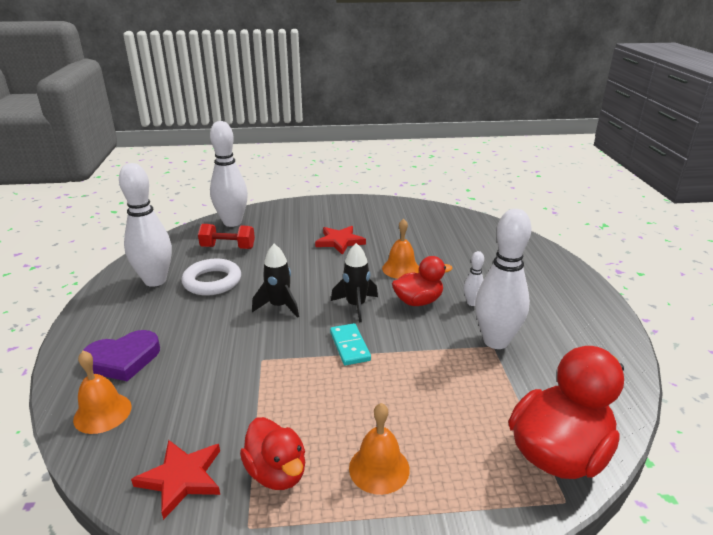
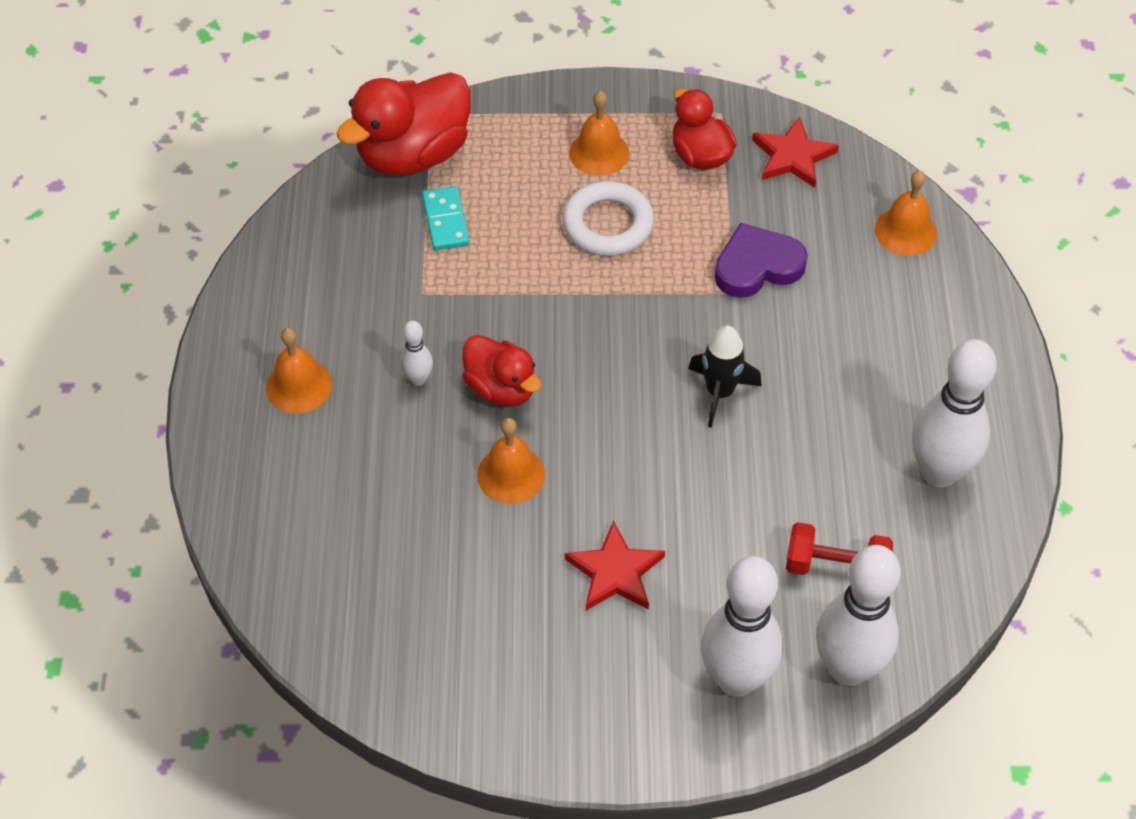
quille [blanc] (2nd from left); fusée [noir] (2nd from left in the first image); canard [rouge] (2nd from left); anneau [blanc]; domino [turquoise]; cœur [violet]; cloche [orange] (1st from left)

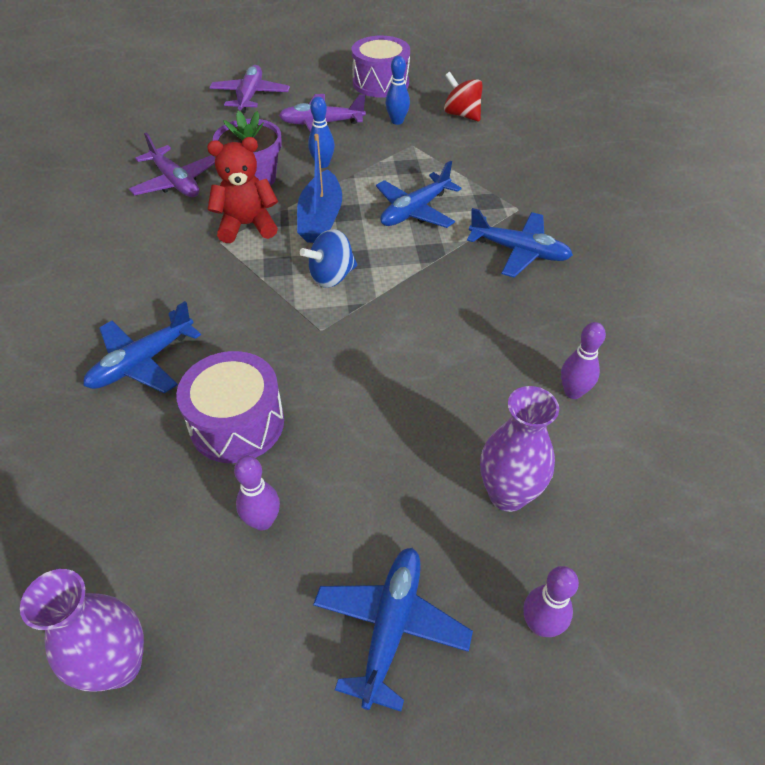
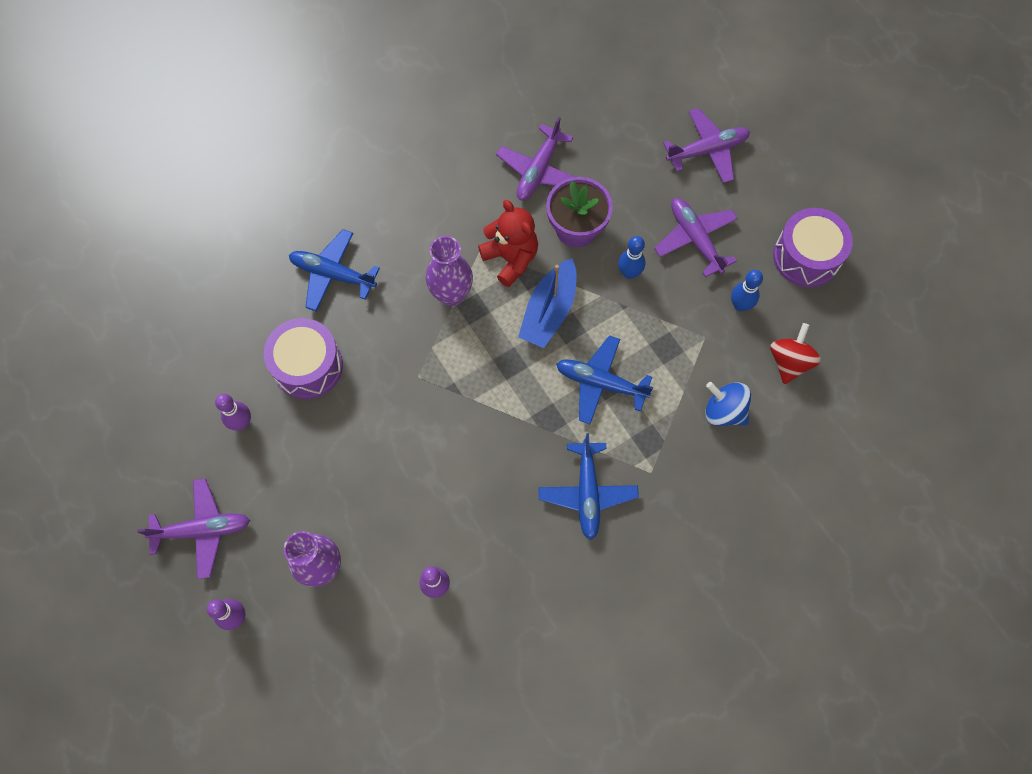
bateau [bleu]; toupie [bleu]; avion [violet] (1st from left); vase [violet] (2nd from left)

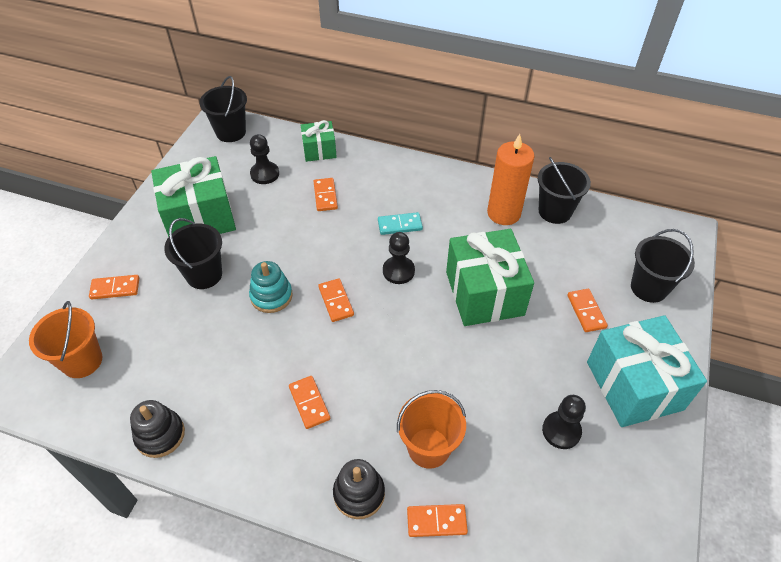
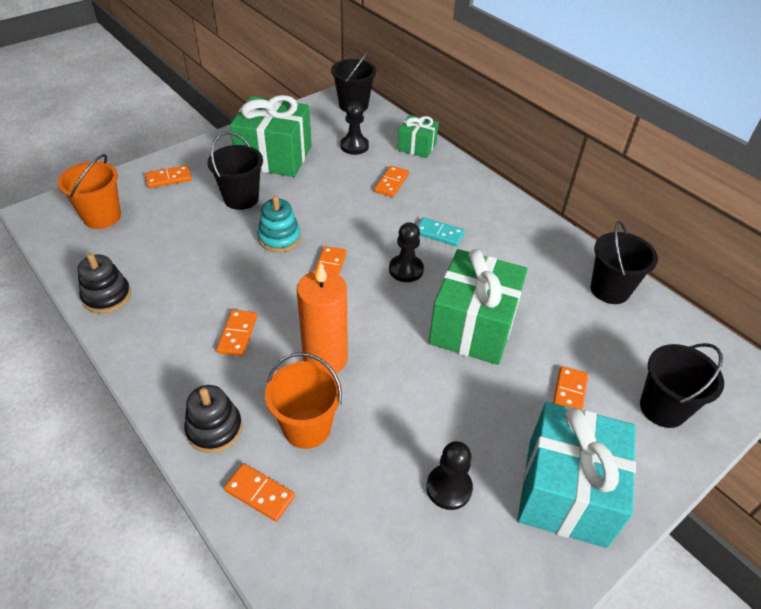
bougie [orange]; domino [orange] (1st from left)

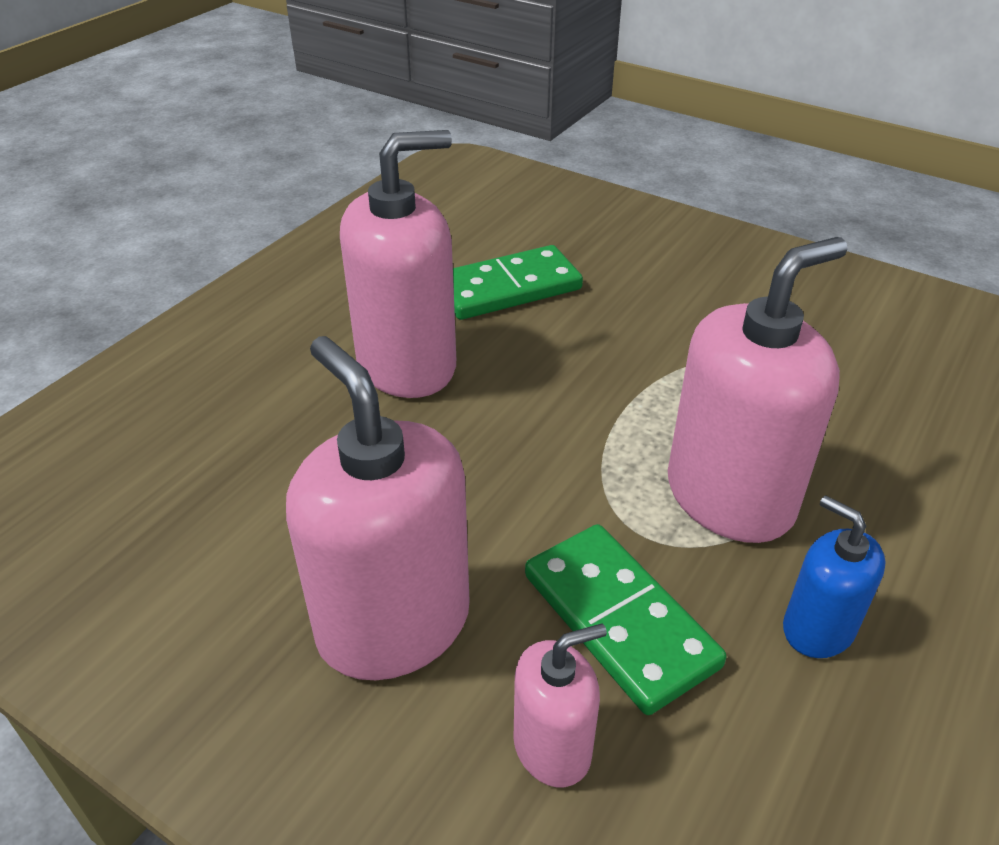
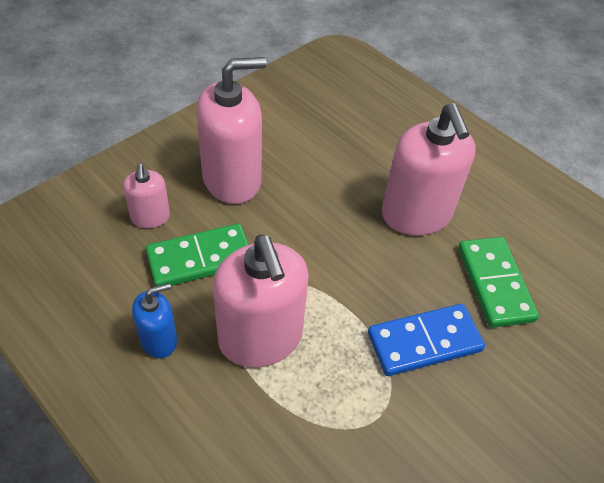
domino [bleu]

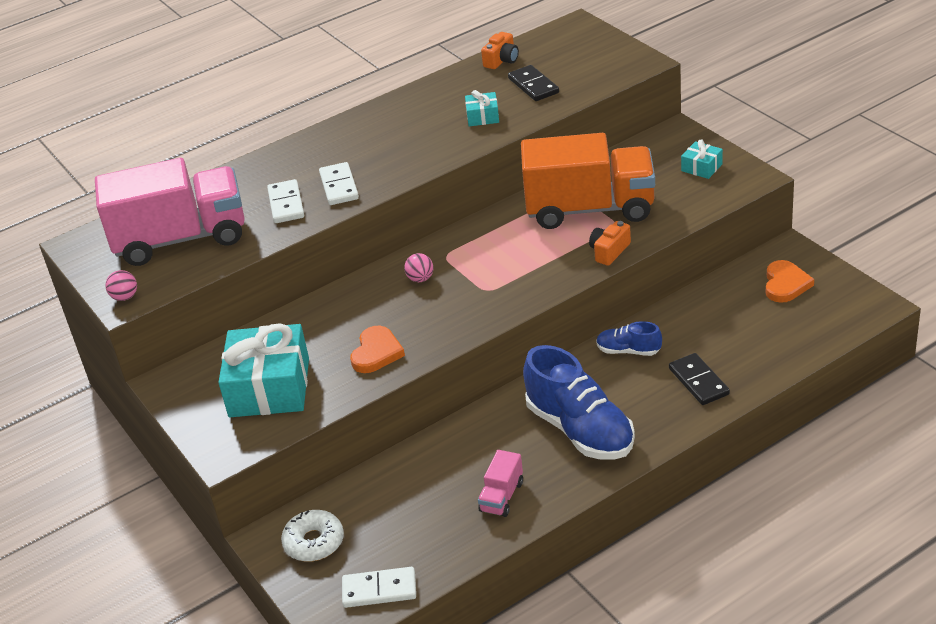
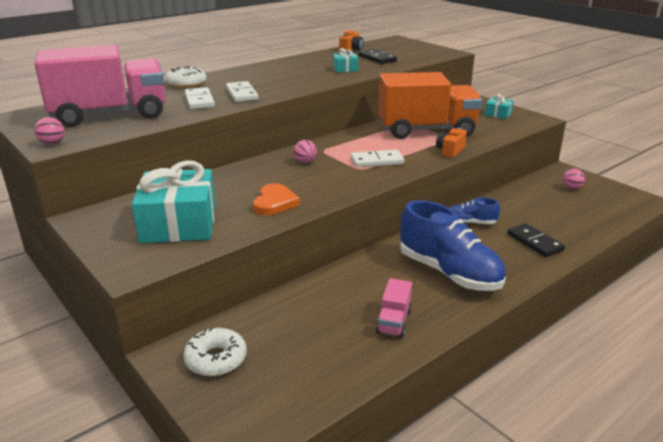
balle [rose] (3rd from left); domino [blanc] (3rd from left); beignet [blanc] (1st from left)

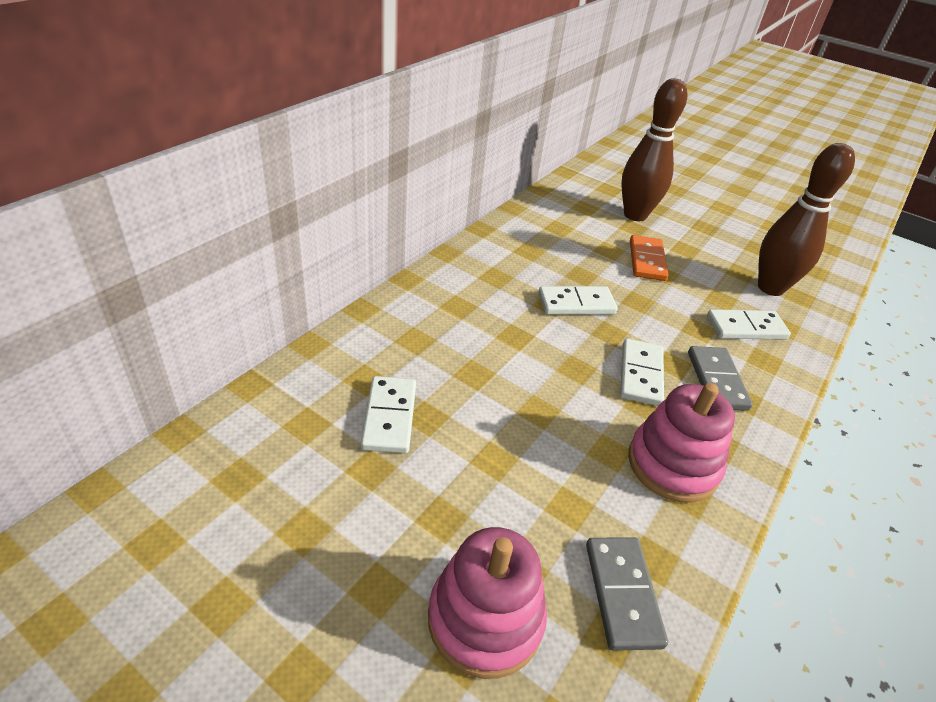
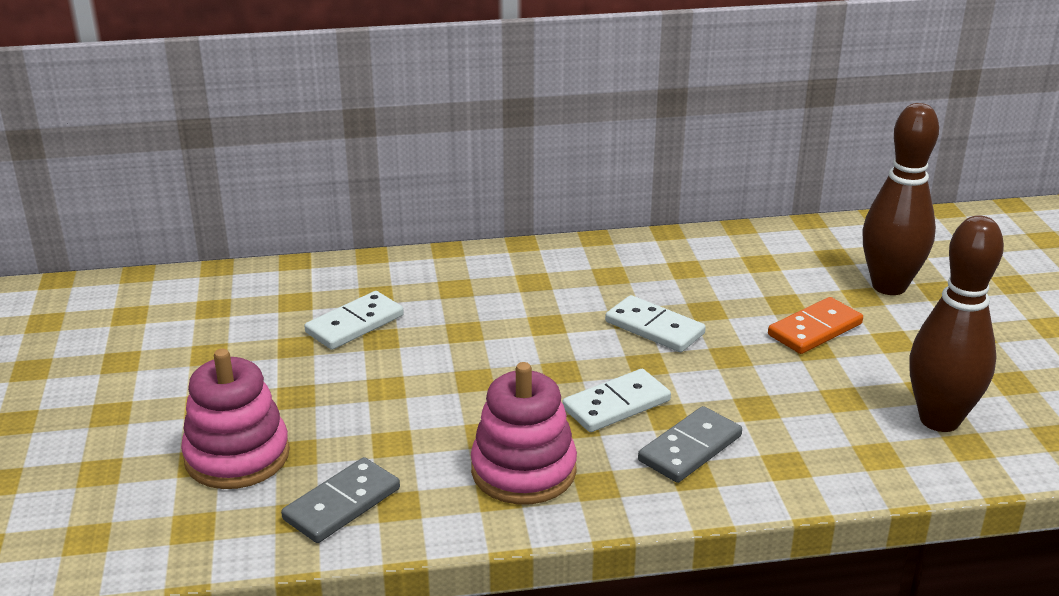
domino [blanc] (4th from left in the first image)

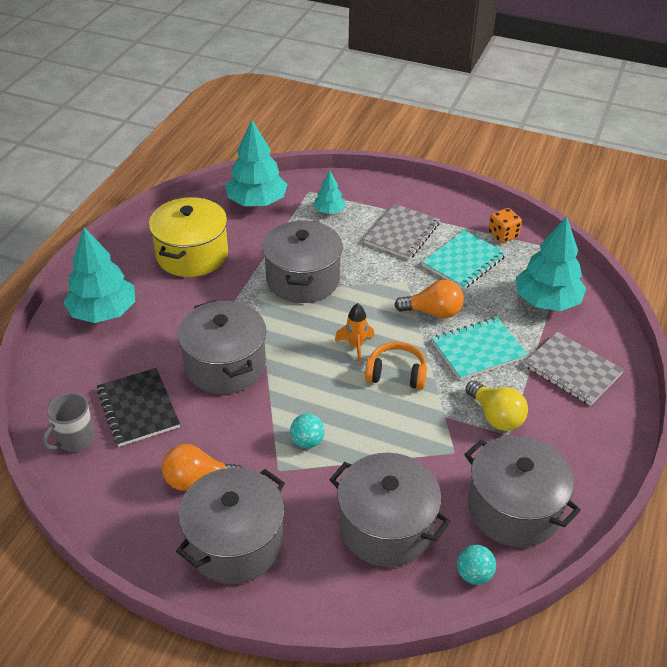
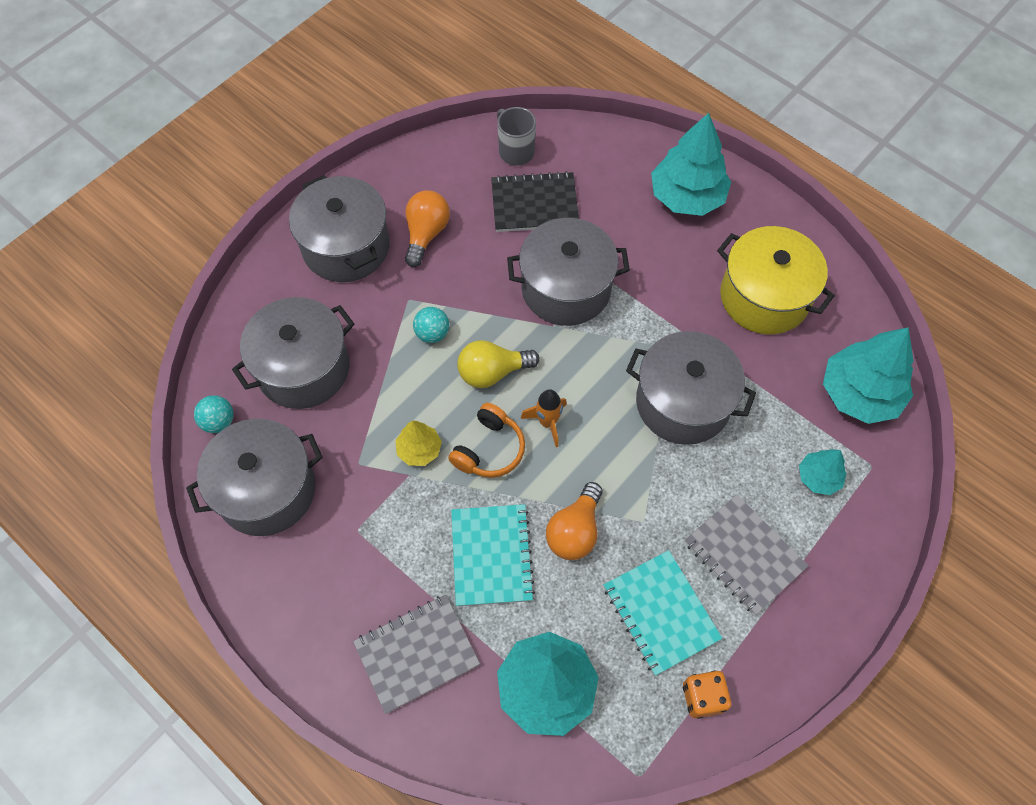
ampoule [jaune]; arbre [jaune]

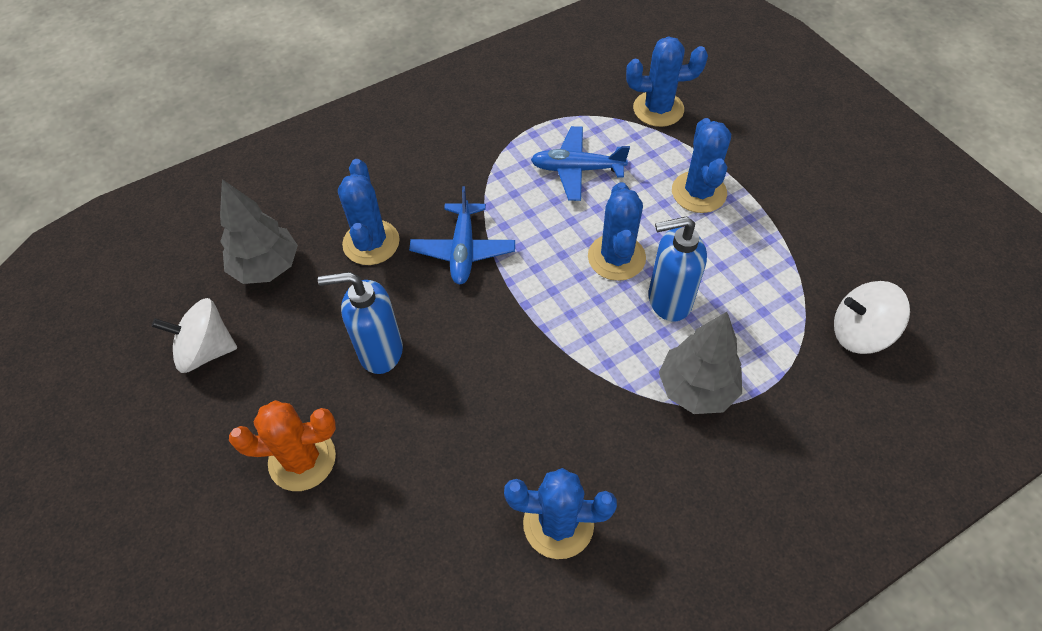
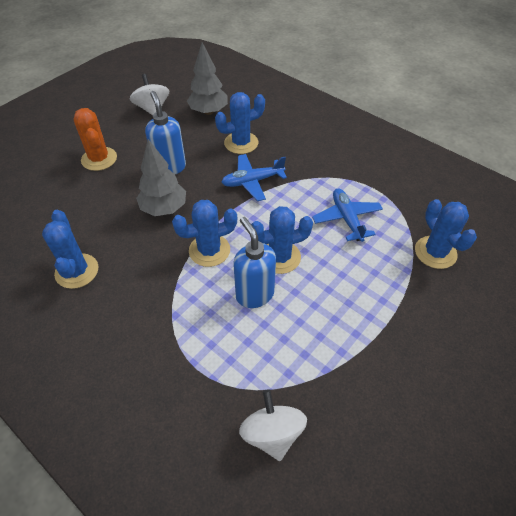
cactus [bleu] (2nd from left); arbre [gris] (1st from left)

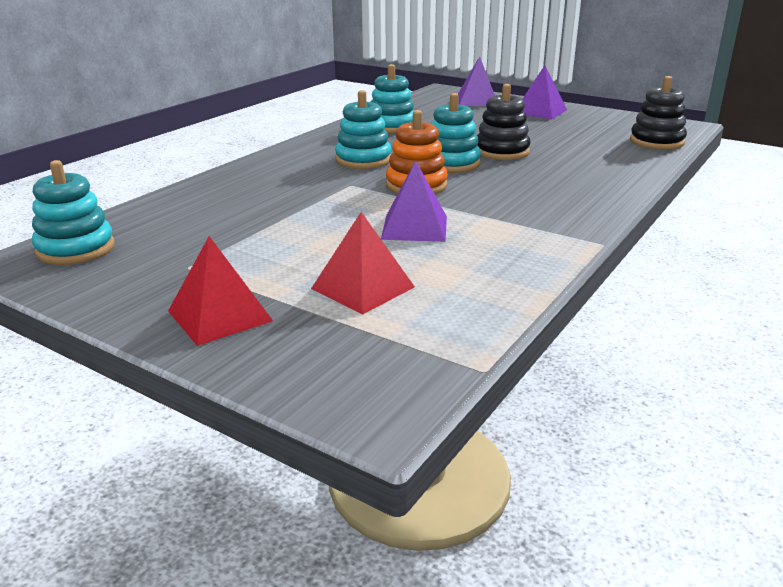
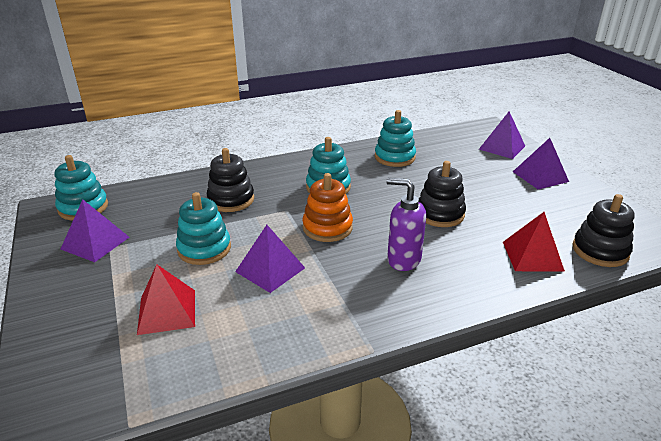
jouet à empiler [turquoise] (2nd from left); pyramide [rouge] (2nd from left); jouet à empiler [noir] (1st from left); distributeur de savon [violet]; pyramide [violet] (1st from left)

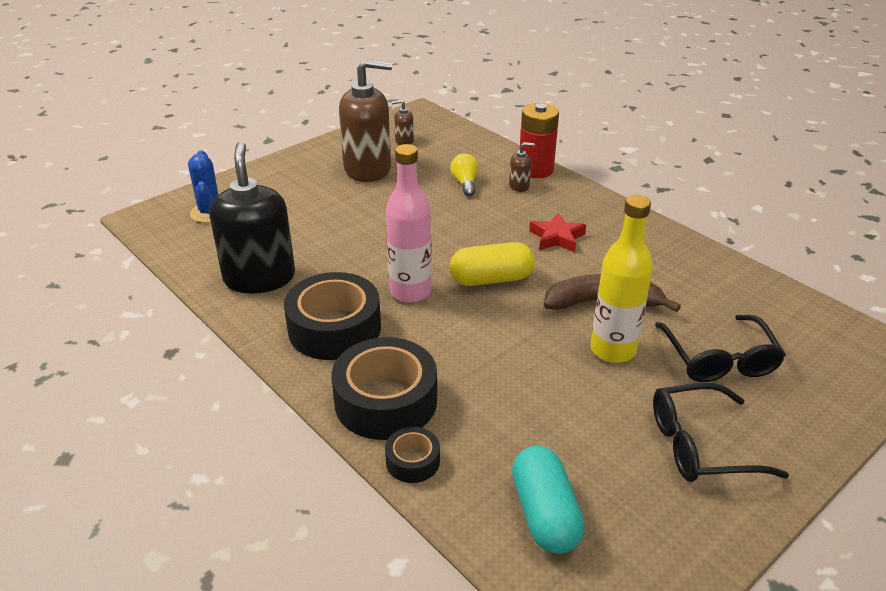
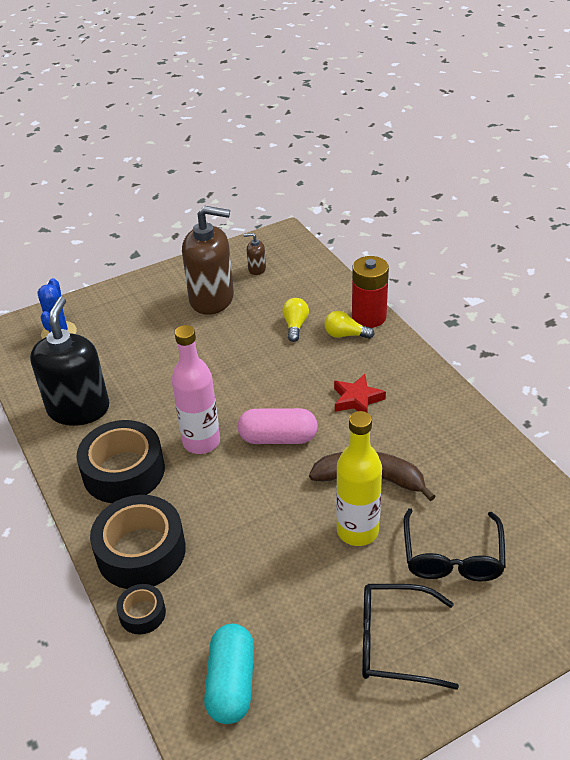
ampoule [jaune] (2nd from left); gélule [rose]

